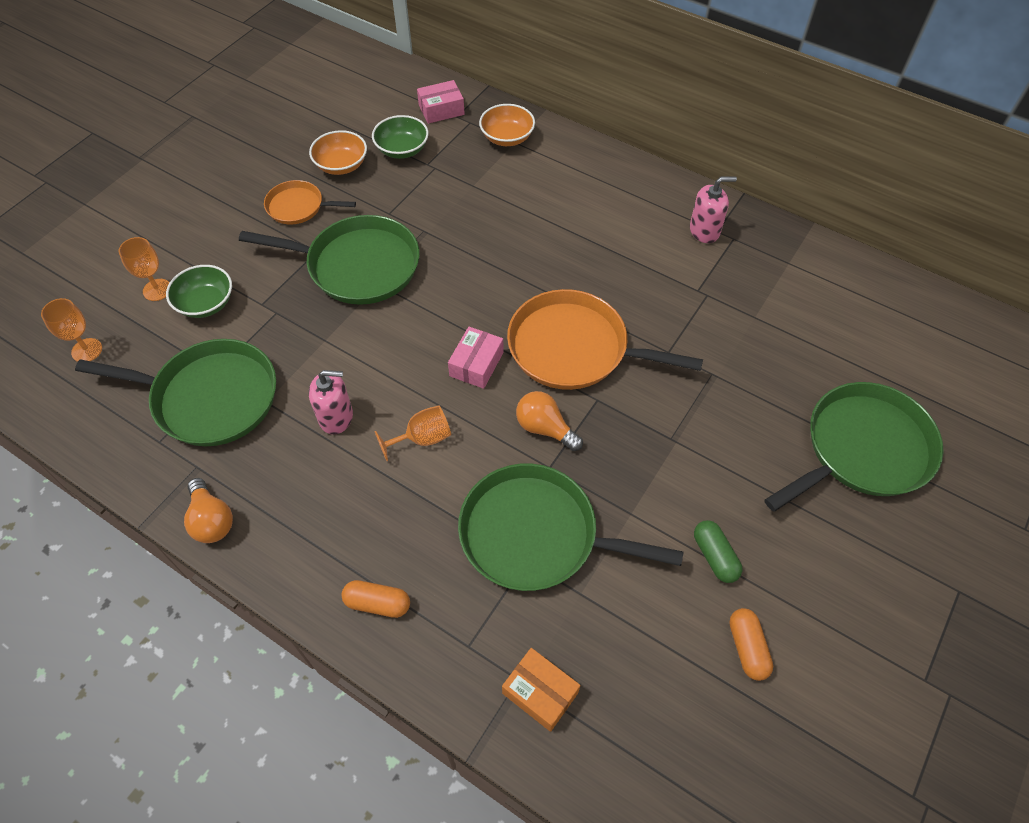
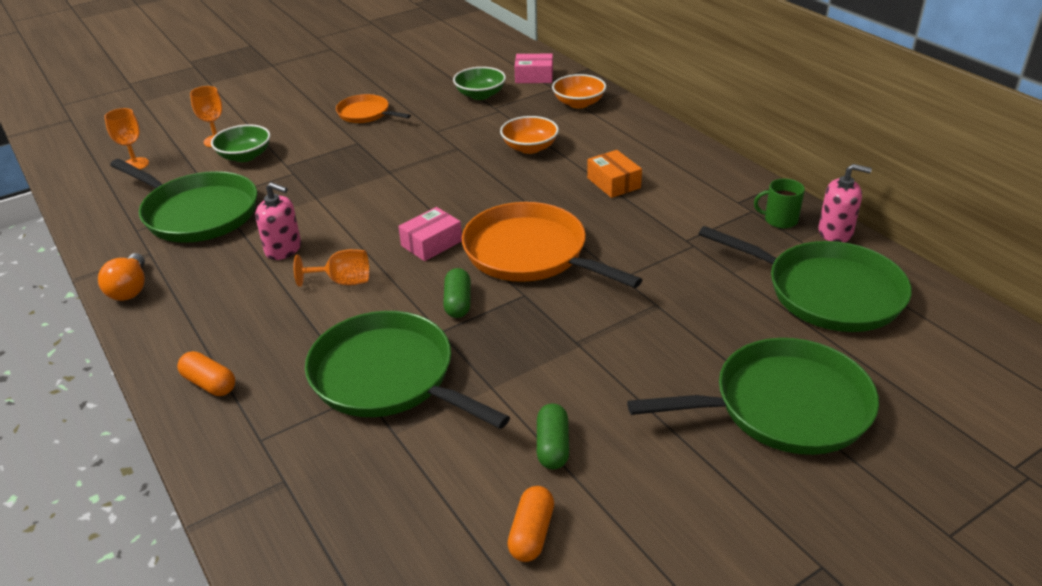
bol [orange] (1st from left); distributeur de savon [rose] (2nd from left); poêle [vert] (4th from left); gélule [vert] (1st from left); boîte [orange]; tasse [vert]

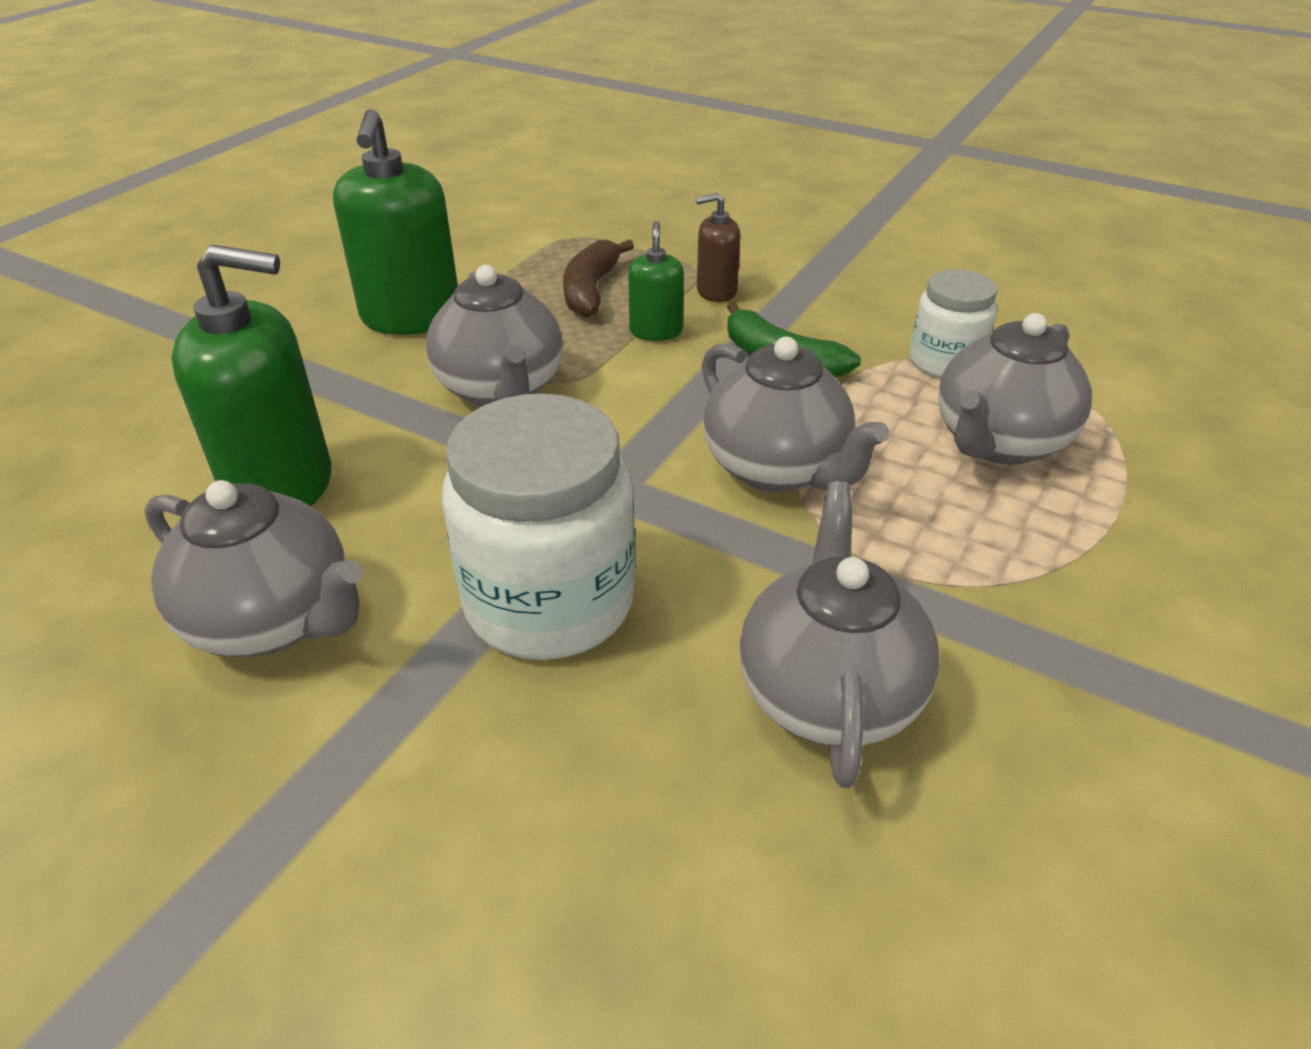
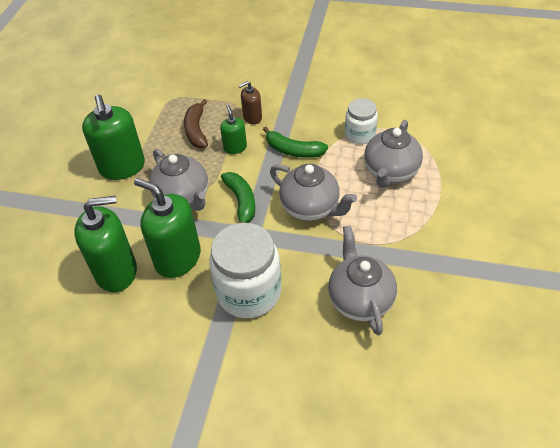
théière [gris] (1st from left in the first image); banane [vert] (1st from left); distributeur de savon [vert] (3rd from left)

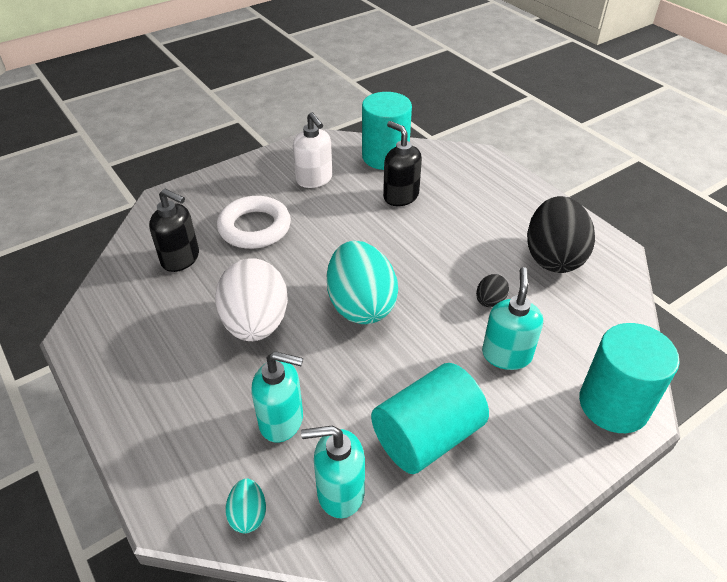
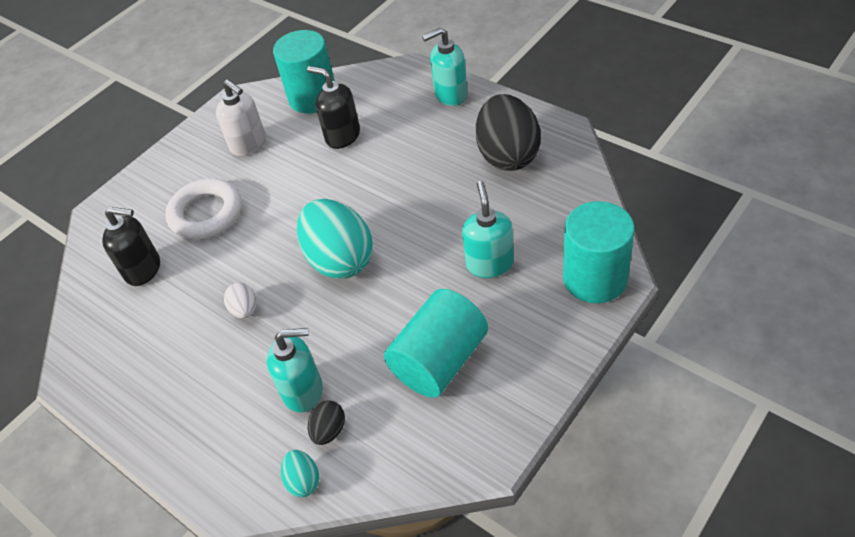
œuf [blanc]; œuf [noir] (1st from left); distributeur de savon [turquoise] (2nd from left)

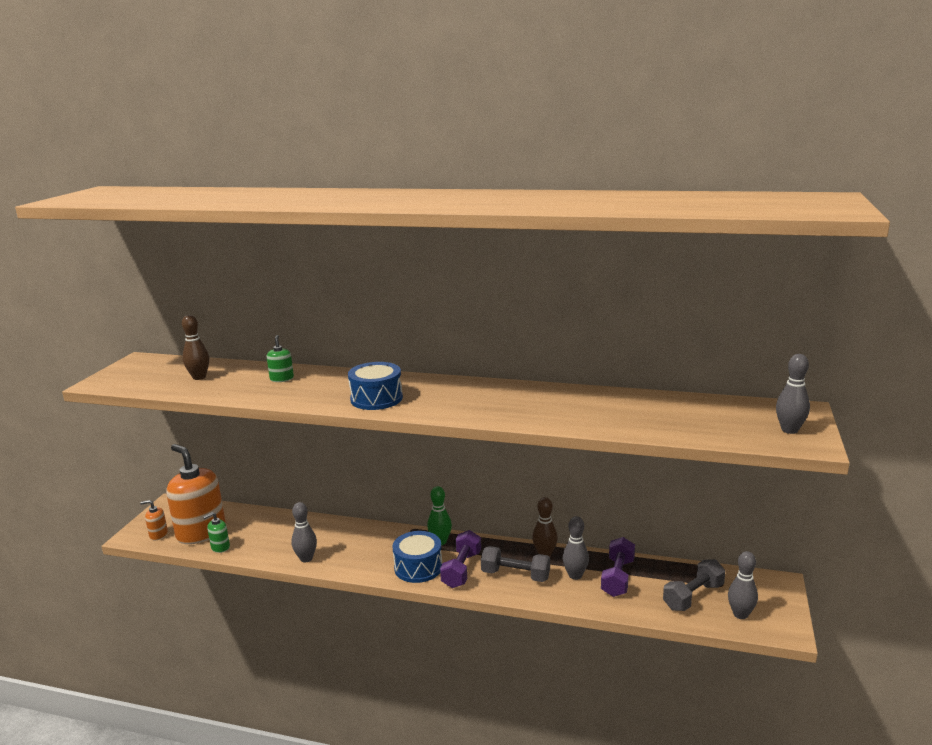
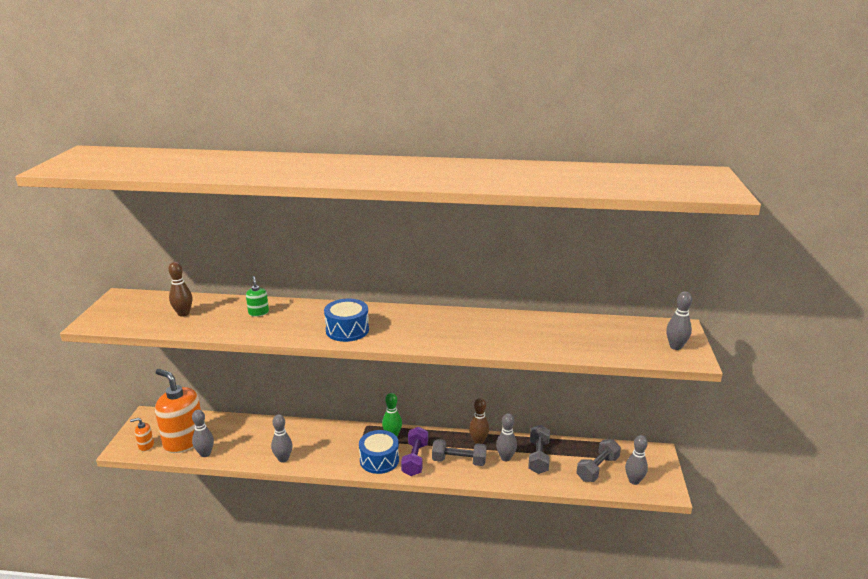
quille [gris] (1st from left); haltère [gris] (2nd from left)

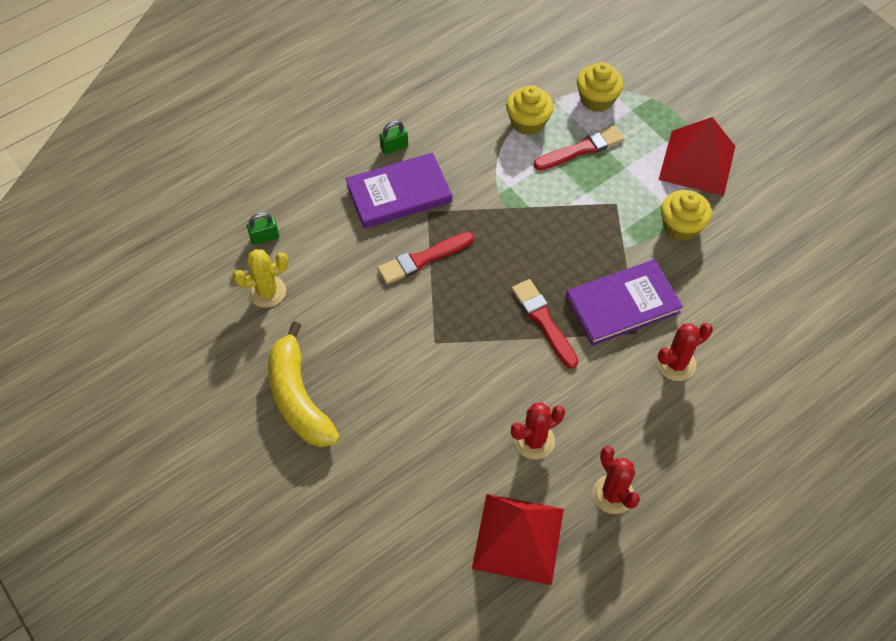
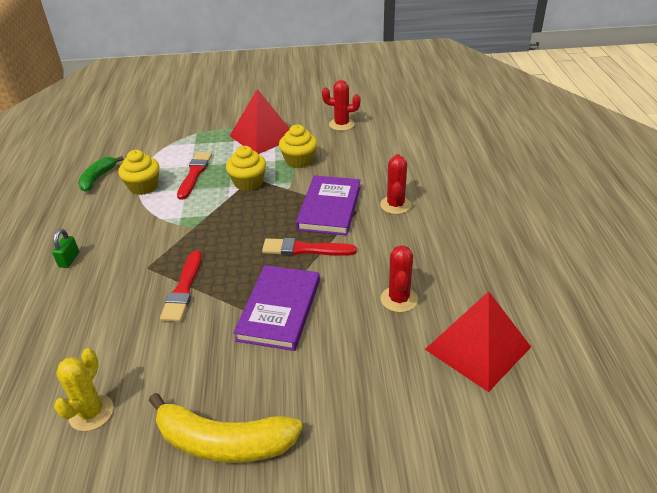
muffin [jaune] (2nd from left); livre [violet] (1st from left); cadenas [vert] (1st from left in the first image); cactus [rouge] (1st from left); banane [vert]

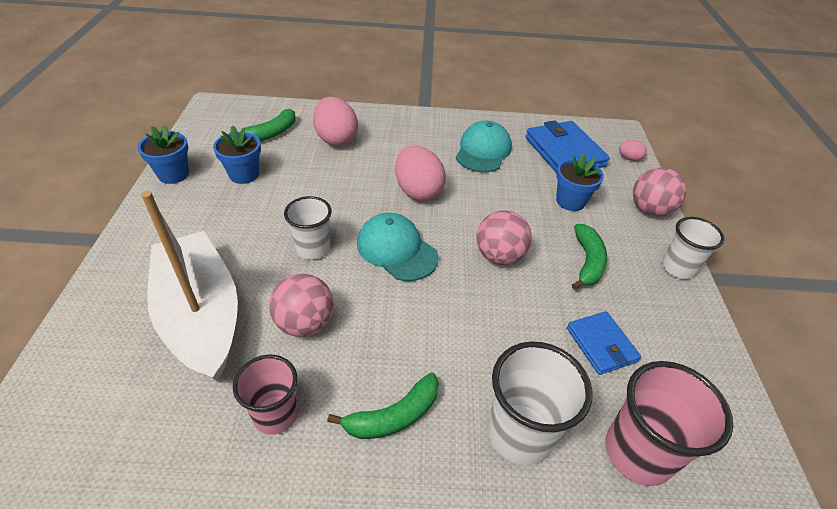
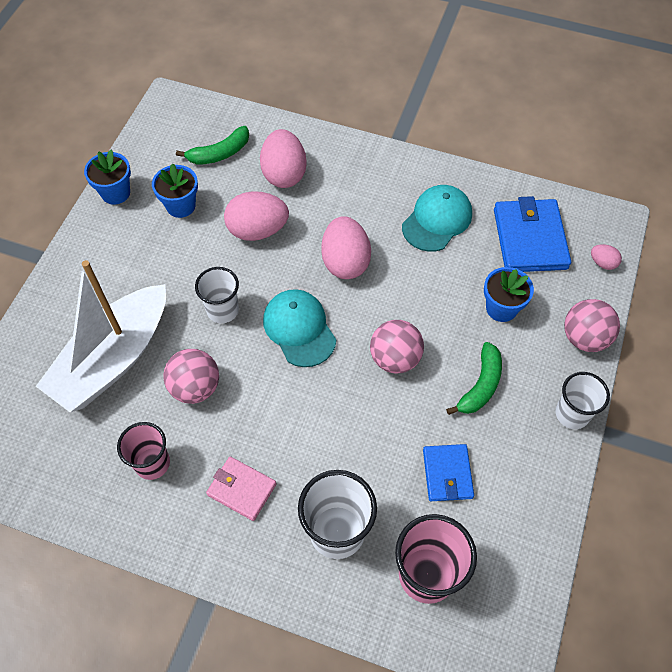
bateau [blanc]; portefeuille [rose]; œuf [rose] (1st from left)

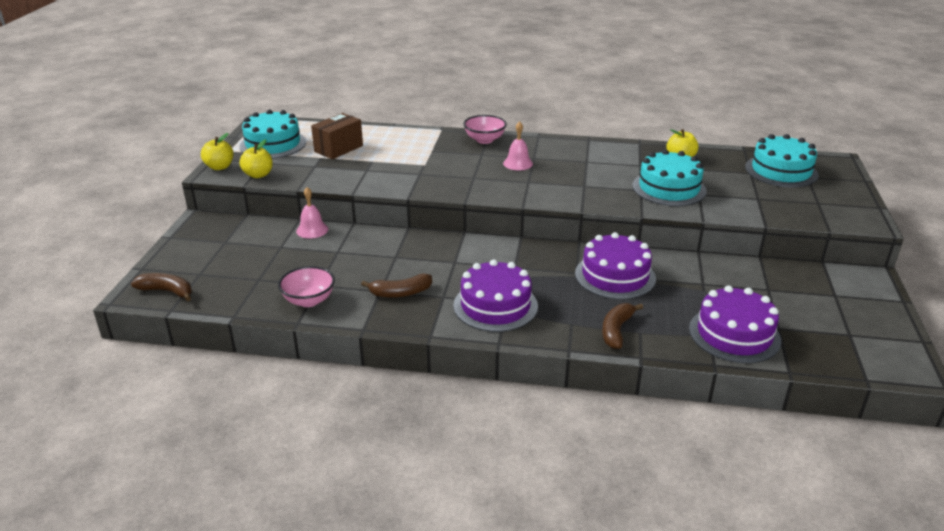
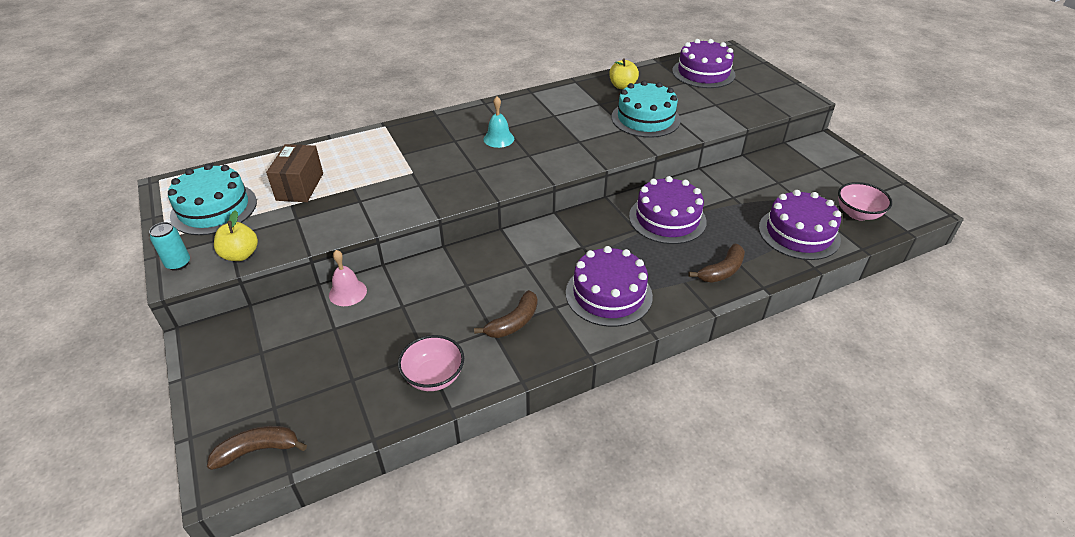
bol [rose] (2nd from left); cloche [turquoise]; canette [turquoise]; gâteau [violet] (3rd from left); banane [marron] (3rd from left)

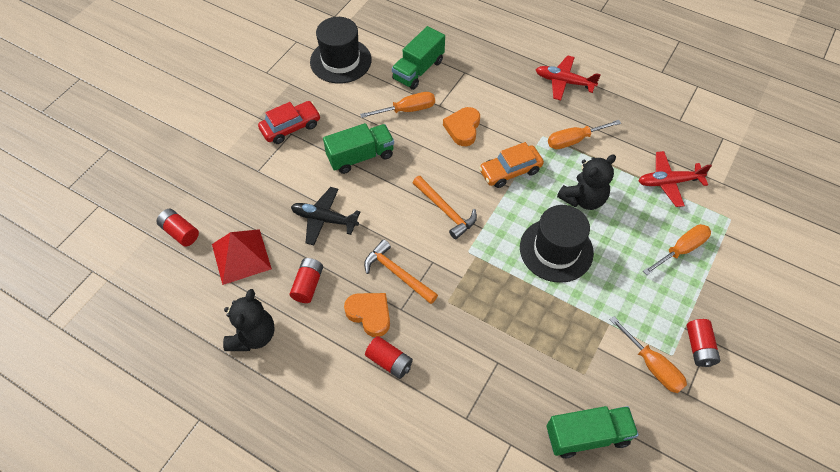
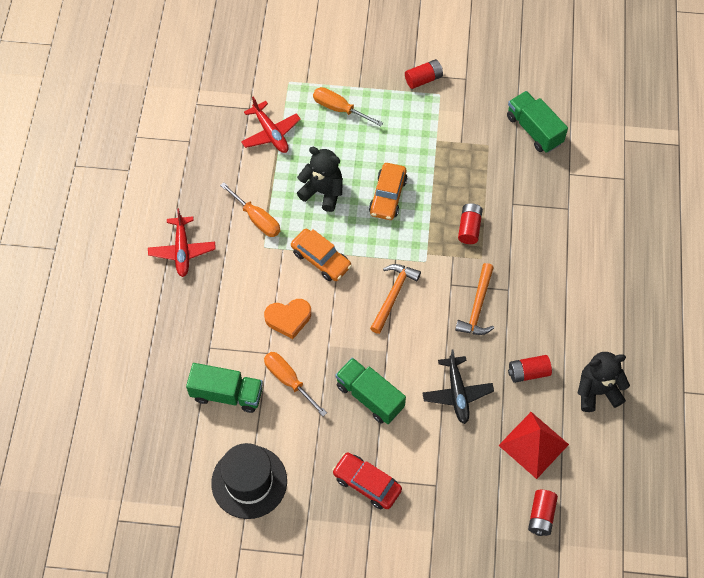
voiture [orange] (2nd from left); cœur [orange] (1st from left in the first image); tournevis [orange] (3rd from left in the first image); pile [rouge] (2nd from left)

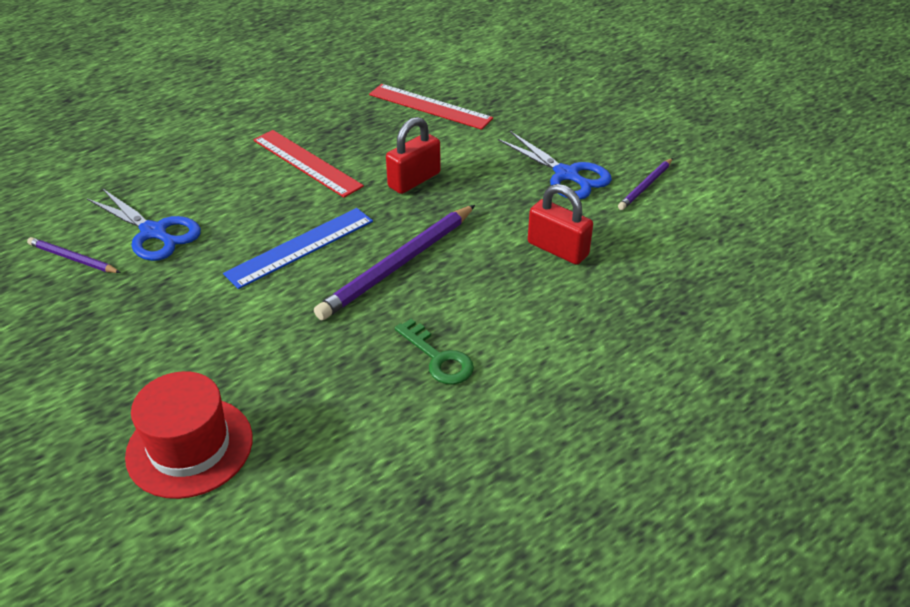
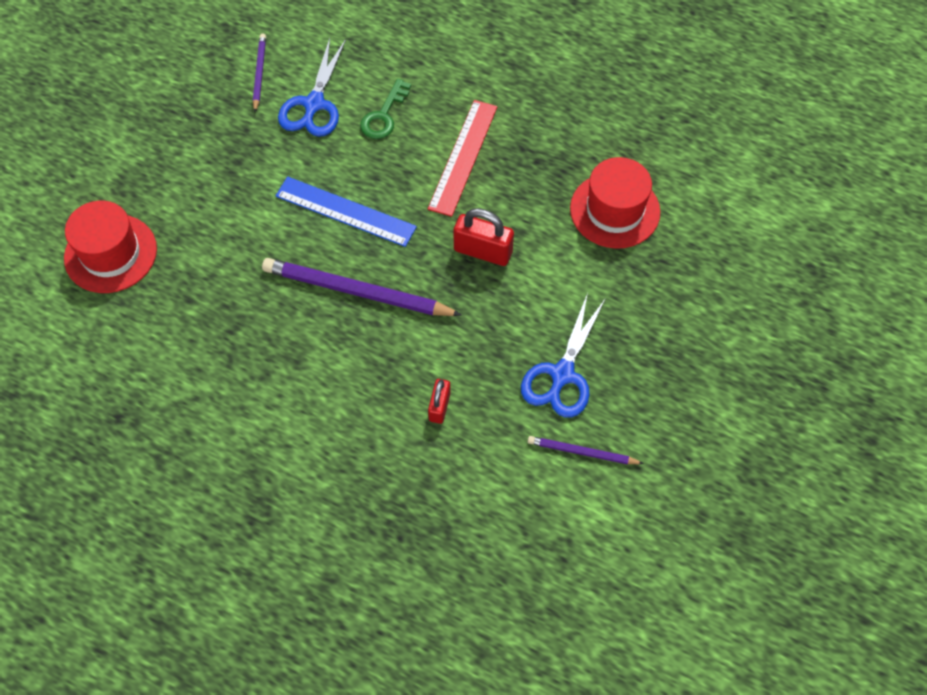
chapeau [rouge] (2nd from left); cadenas [rouge] (1st from left); clé [vert]

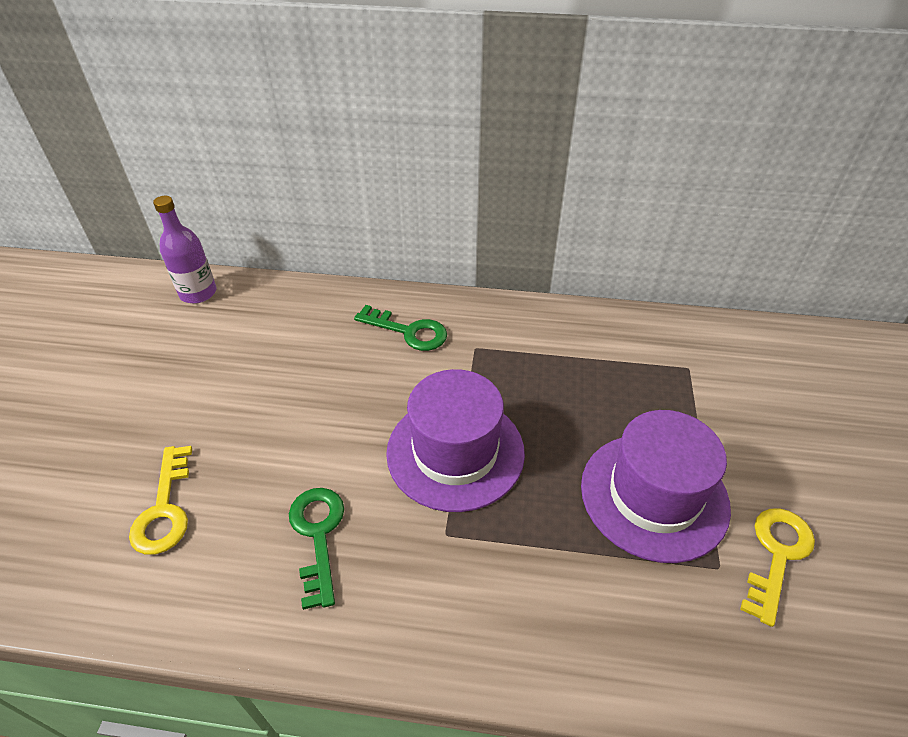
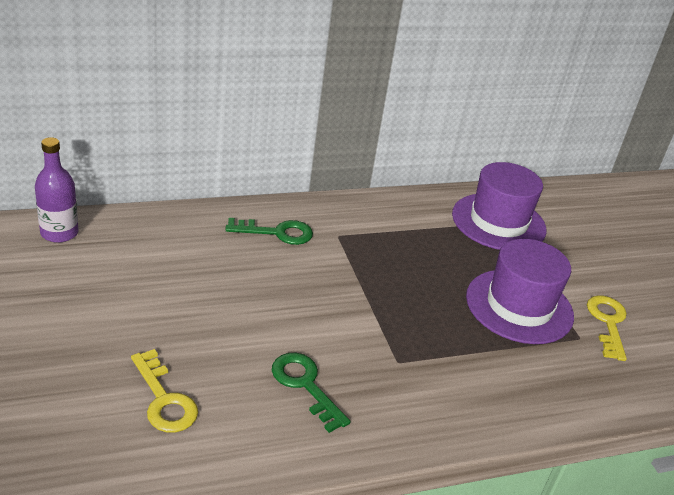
chapeau [violet] (1st from left)

